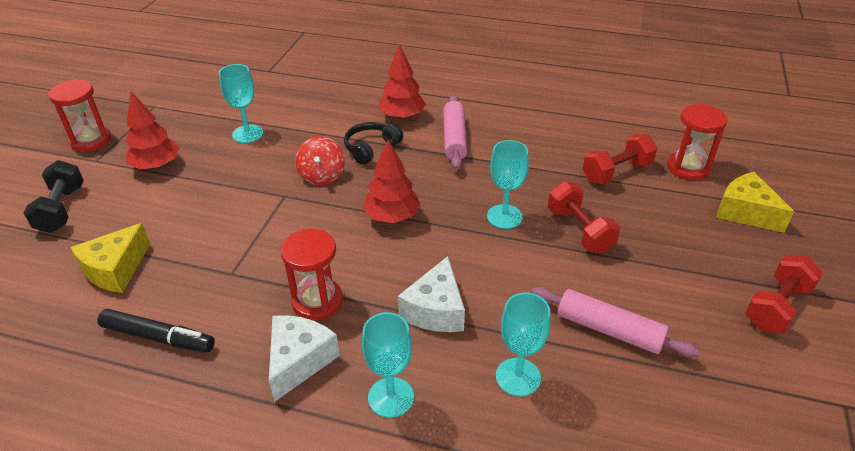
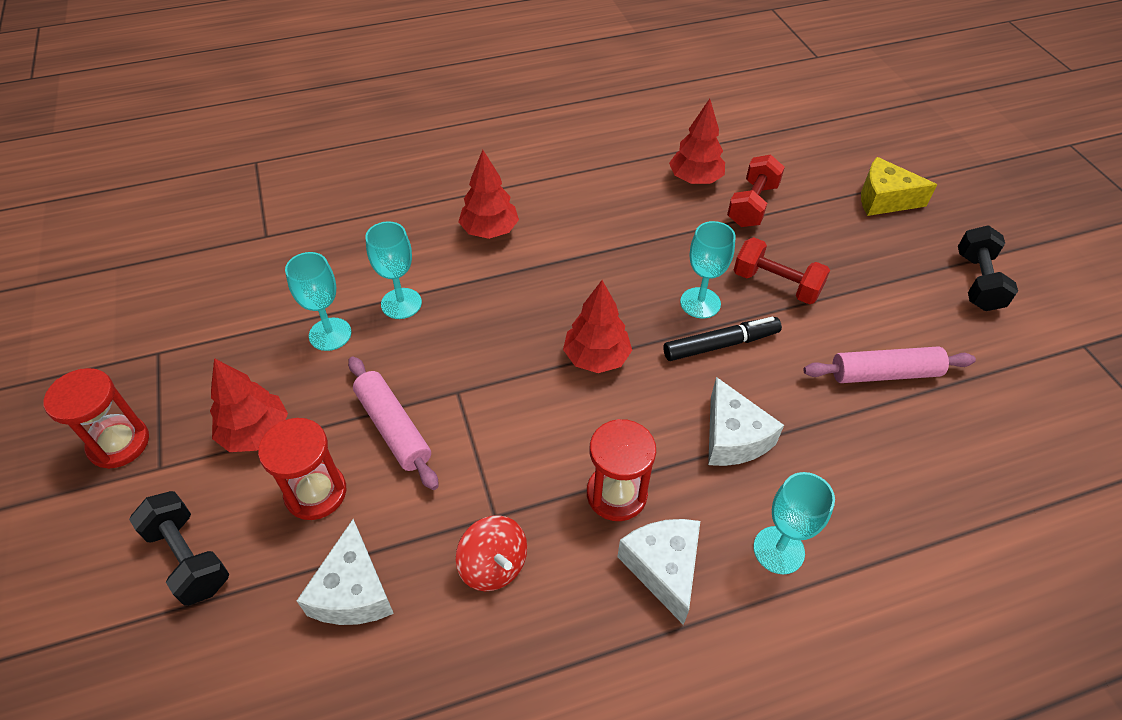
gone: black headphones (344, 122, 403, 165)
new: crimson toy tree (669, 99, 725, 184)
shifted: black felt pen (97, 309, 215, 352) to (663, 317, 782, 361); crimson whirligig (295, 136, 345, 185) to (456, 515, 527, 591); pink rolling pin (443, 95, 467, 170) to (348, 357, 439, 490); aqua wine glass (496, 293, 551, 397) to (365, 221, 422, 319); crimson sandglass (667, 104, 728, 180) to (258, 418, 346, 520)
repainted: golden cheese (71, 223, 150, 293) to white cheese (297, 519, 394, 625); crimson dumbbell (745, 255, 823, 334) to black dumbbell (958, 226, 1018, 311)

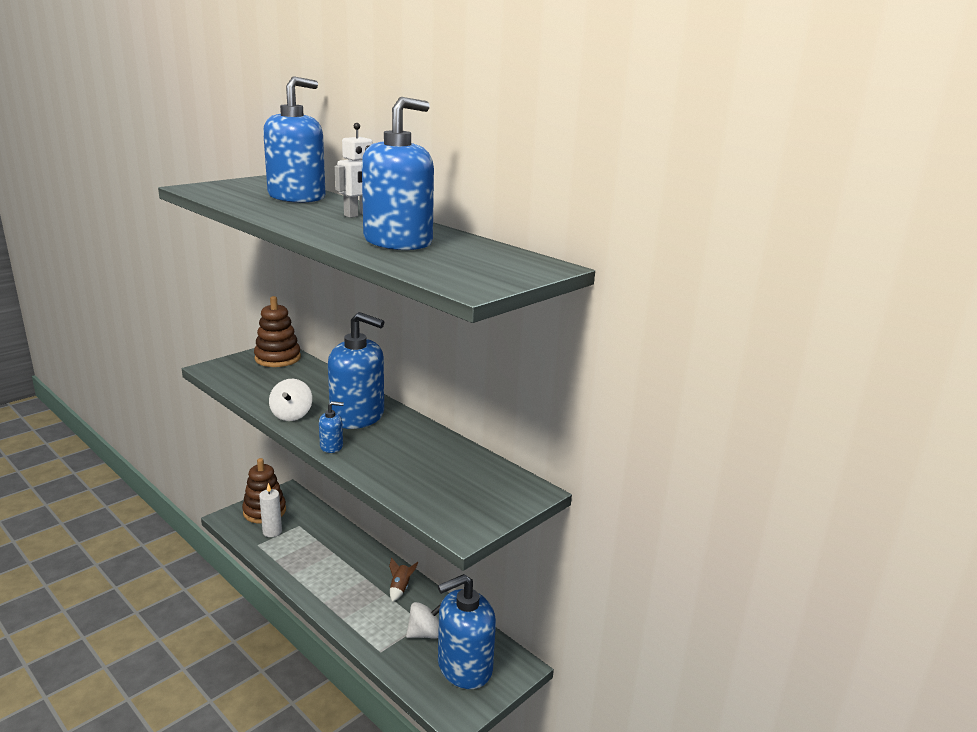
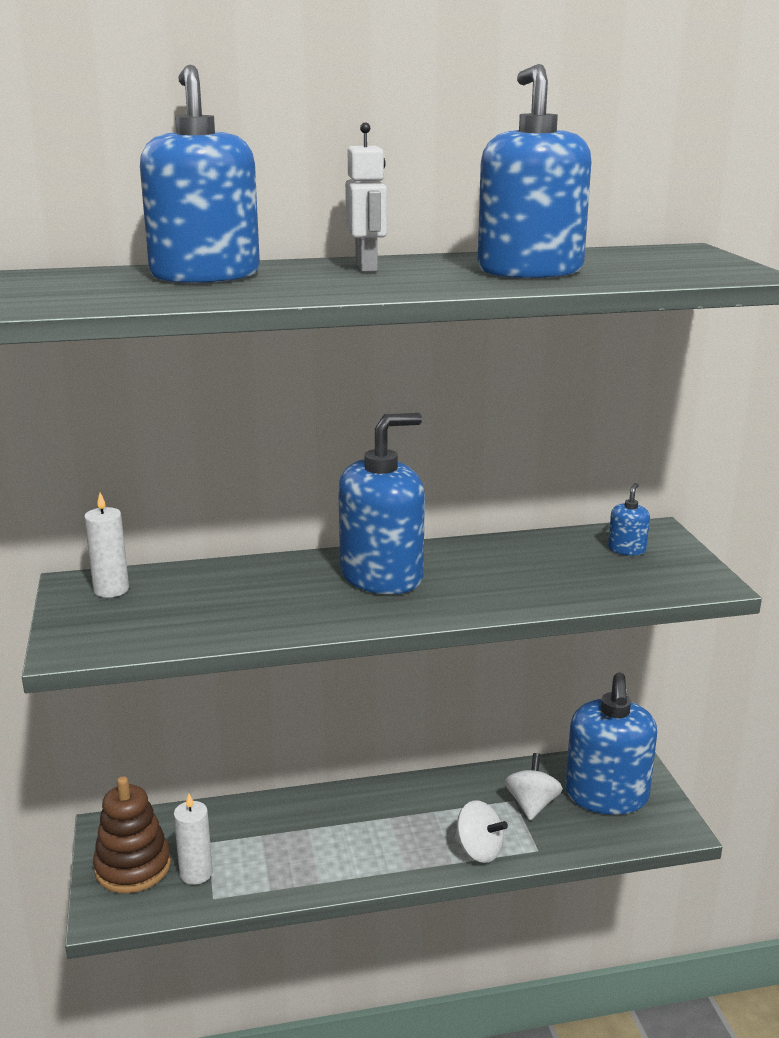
gone: brown toy rocket (389, 558, 419, 602)
shifted: white whirligig (269, 379, 312, 421) to (455, 800, 508, 863); blue soap dispenser (319, 401, 344, 453) to (608, 483, 650, 555)
swapped: brown ring stacker (254, 296, 301, 367) to white candle (84, 492, 129, 598)

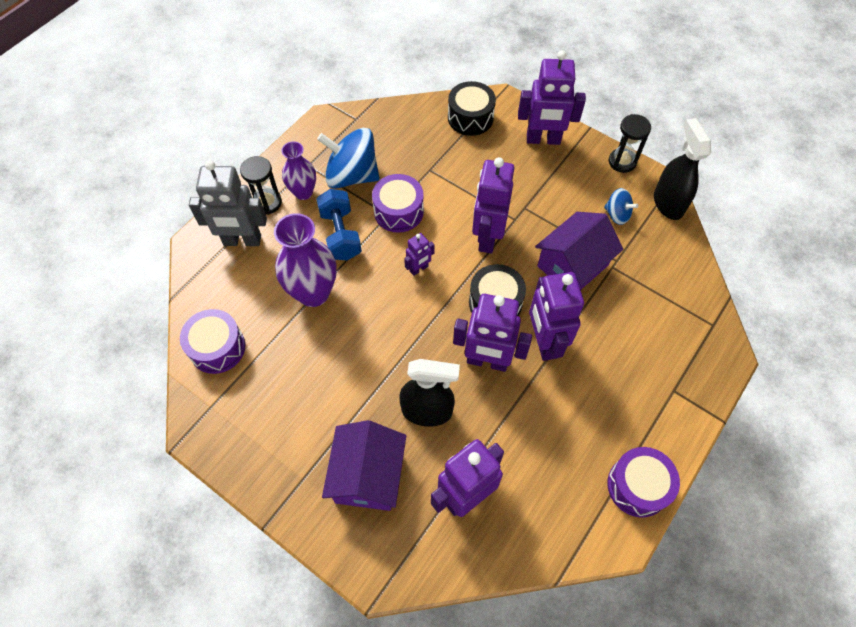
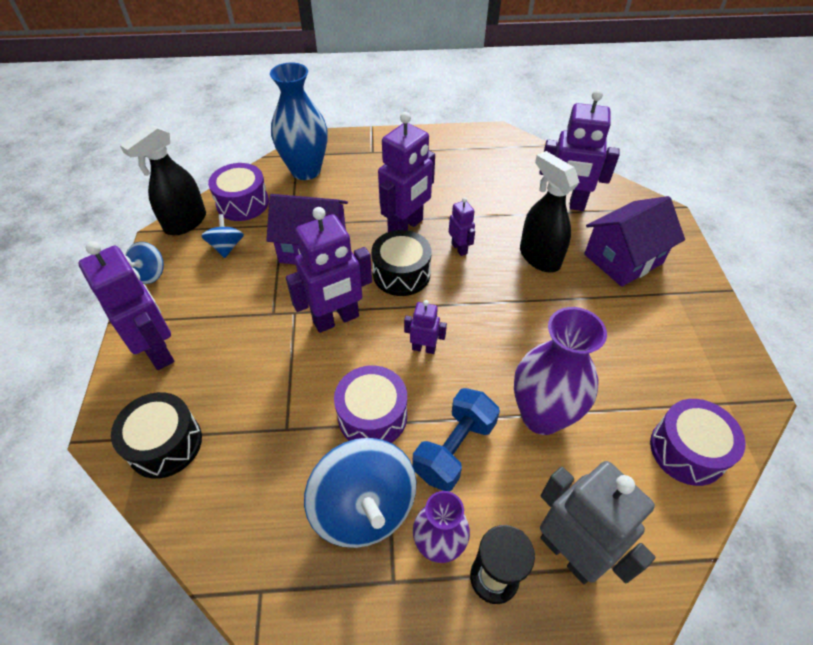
new: blue flower vase (270, 62, 327, 180)
shifted: royal purple drum (607, 447, 680, 518) to (208, 163, 269, 221)
swapped: black sandglass (609, 114, 651, 173) to blue whirligig (125, 242, 164, 284)
scaled: royal purple robot figure (453, 294, 532, 372) = (449, 197, 475, 256) x0.50

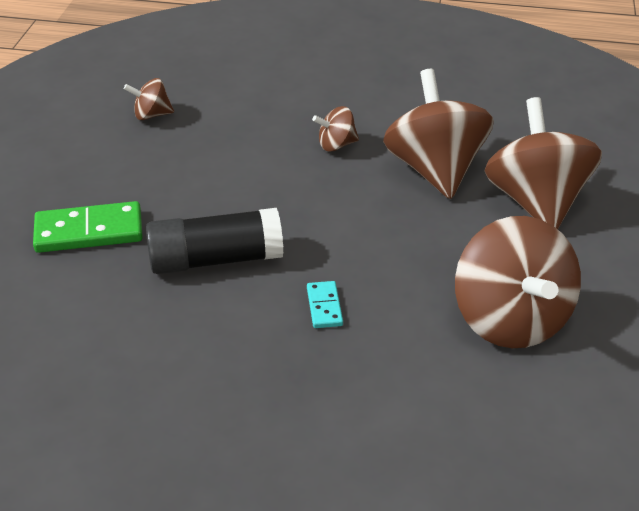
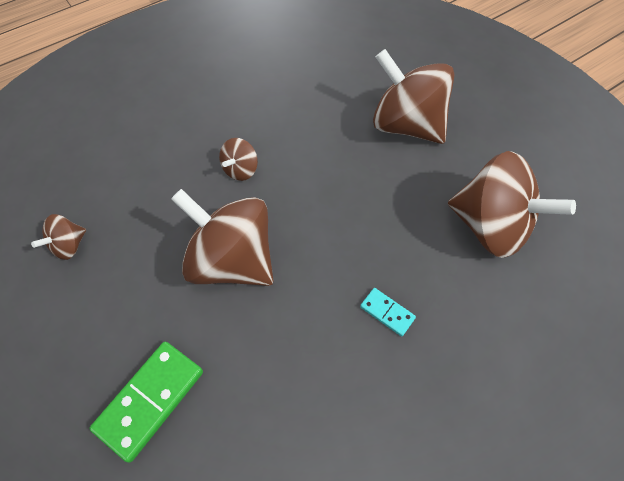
gone: black glue (146, 208, 283, 274)
shifted: brown whirligig (383, 69, 494, 199) to (171, 189, 274, 286)

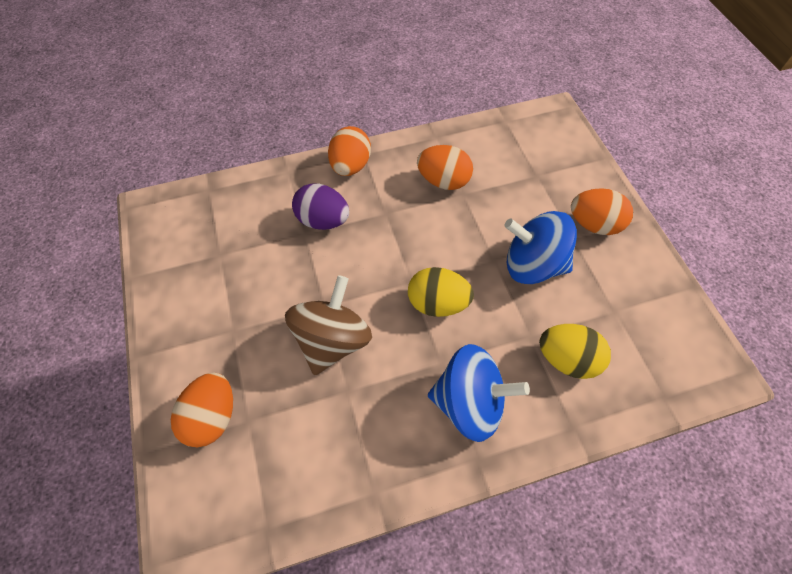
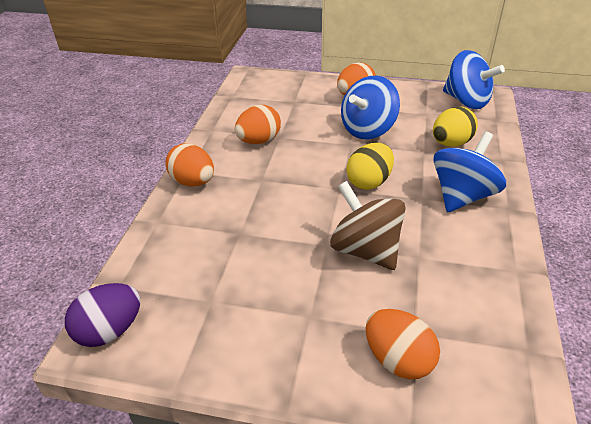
new: blue whirligig (443, 50, 505, 109)
shifted: royal purple toy egg (292, 183, 349, 230) to (65, 283, 140, 347)

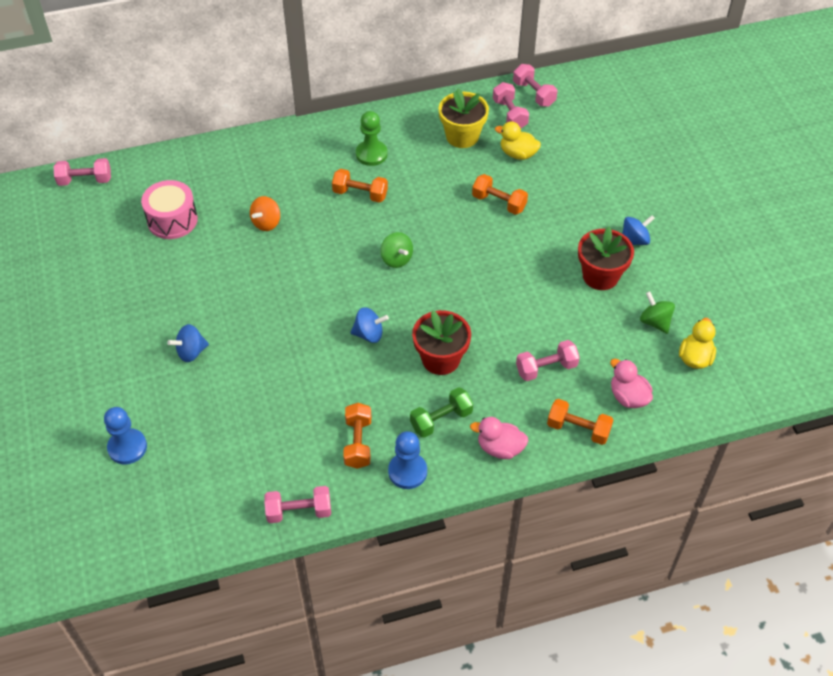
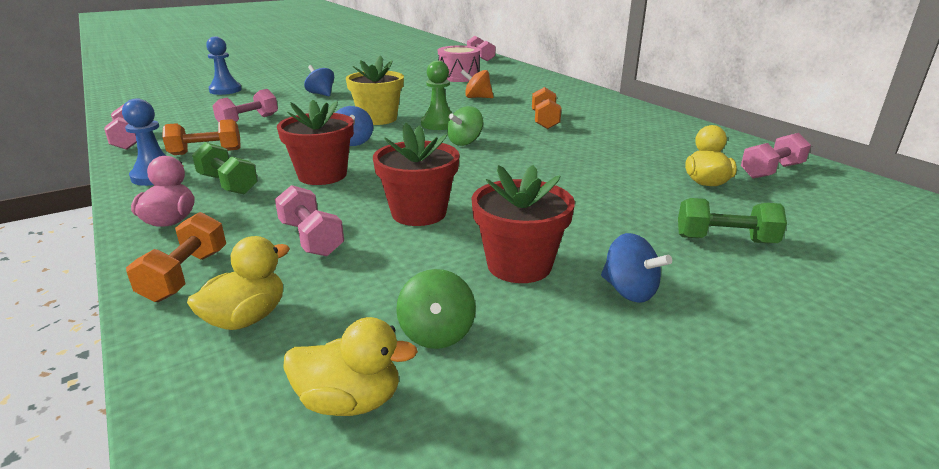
gone: orange dumbbell (472, 174, 528, 215)
new: crimson plant pot (373, 123, 460, 226); leaf-green dumbbell (678, 198, 787, 243)
shifted: leaf-green game pawn (356, 111, 388, 166) to (421, 61, 453, 130); golden plant pot (438, 88, 489, 148) to (346, 55, 404, 125); pink dumbbell (513, 64, 557, 107) to (212, 89, 278, 122)
repainted: pink duck (610, 359, 653, 408) to golden duck (187, 236, 290, 330)
rotated: leaf-green whirligig (640, 291, 675, 334) = (396, 269, 476, 349) 135 degrees clockwise

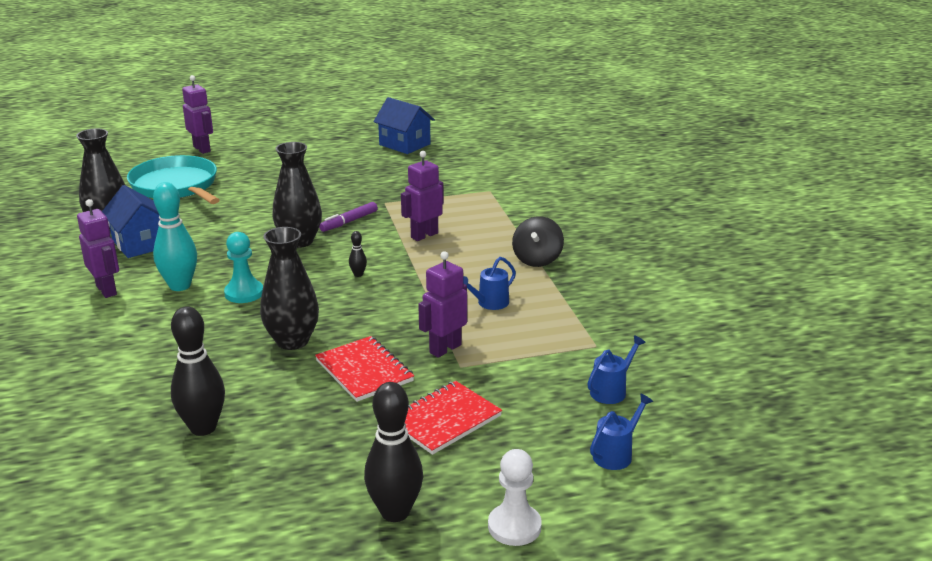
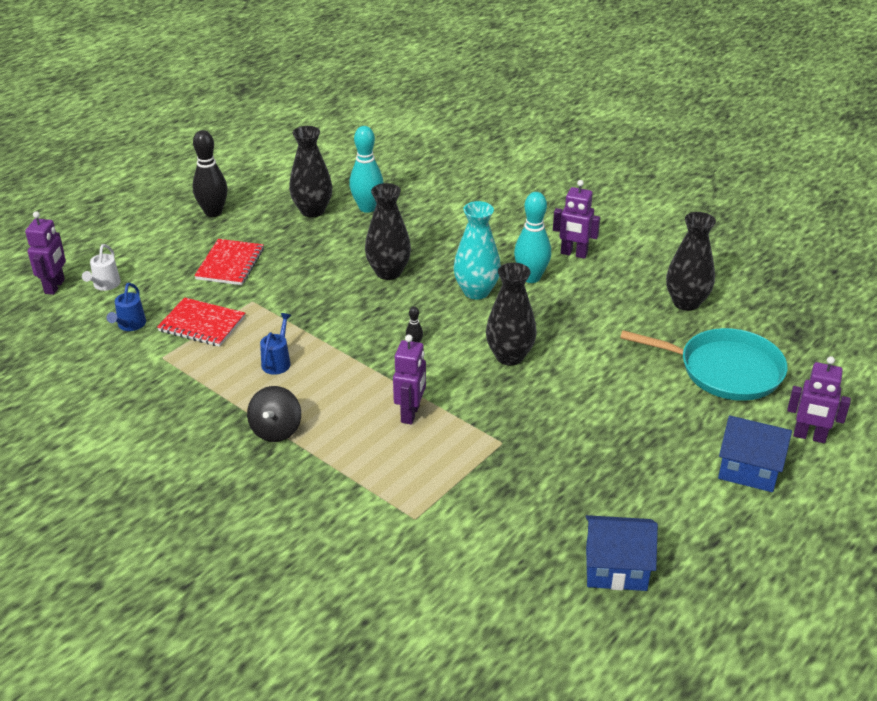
gone: royal purple felt pen (319, 202, 378, 232); white game pawn (488, 449, 542, 546)
new: black flower vase (289, 126, 332, 217)
shifted: blue house (102, 185, 160, 258) to (718, 415, 792, 492); crimson notepad (315, 336, 414, 402) to (157, 297, 245, 347); royal purple robot figure (418, 251, 467, 358) to (25, 211, 66, 295)
swapped: aqua game pawn (224, 232, 263, 303) to aqua flower vase (454, 201, 501, 300)
repainted: black bowling pin (171, 306, 225, 436) to aqua bowling pin (349, 126, 383, 213); blue sprinkling can (590, 393, 653, 470) to white sprinkling can (82, 244, 121, 291)
rotated: black whirligig (512, 216, 564, 267) = (247, 386, 301, 442) 150 degrees counterclockwise

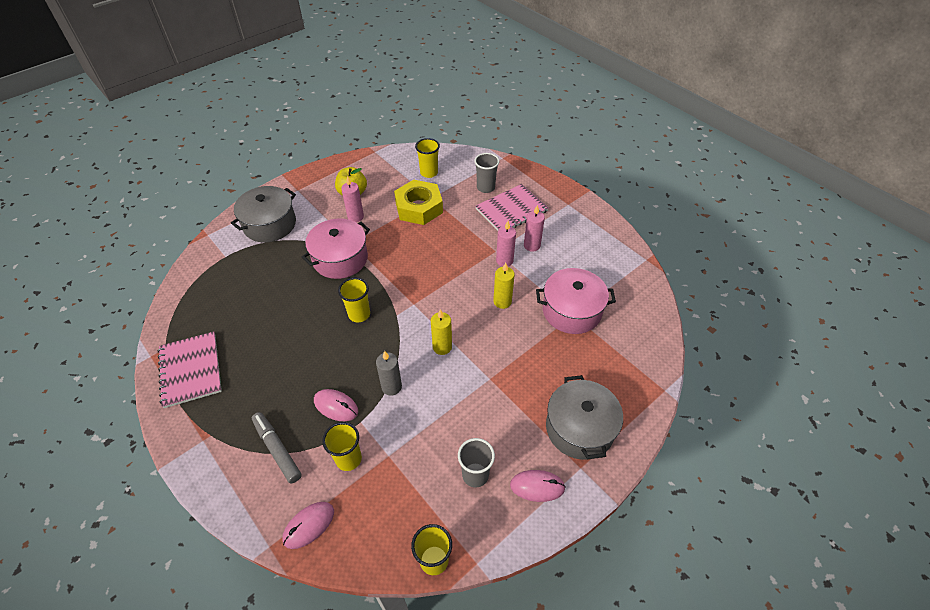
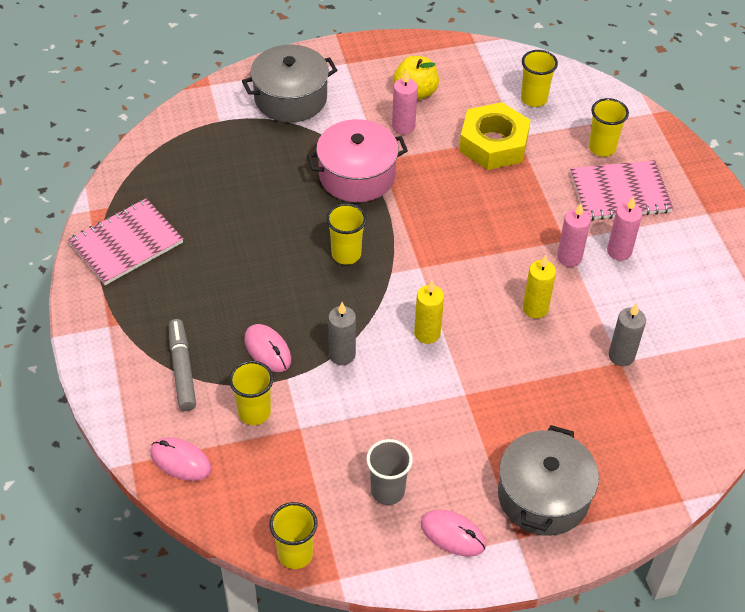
swapped: pink stockpot (536, 268, 616, 334) to ash-grey candle (608, 303, 646, 366)
repainted: ash-grey tumbler (474, 153, 499, 193) to golden tumbler (589, 98, 629, 157)
rotated: pink notepad (158, 331, 222, 408) = (68, 198, 183, 285) 45 degrees clockwise; pink computer mouse (282, 502, 334, 549) = (150, 437, 212, 481) 45 degrees clockwise

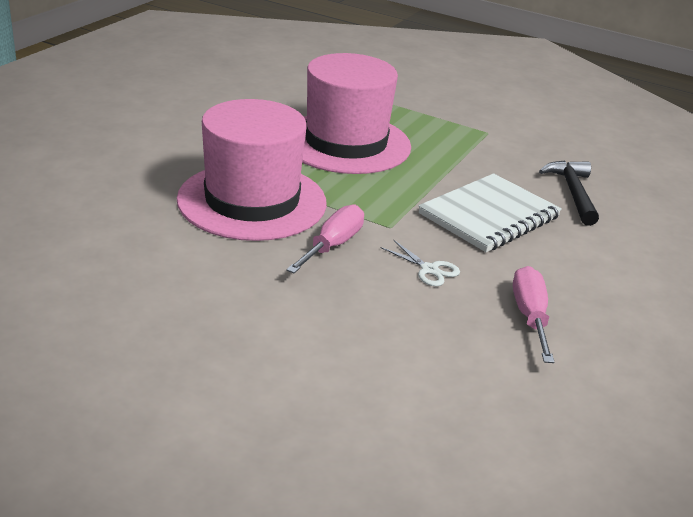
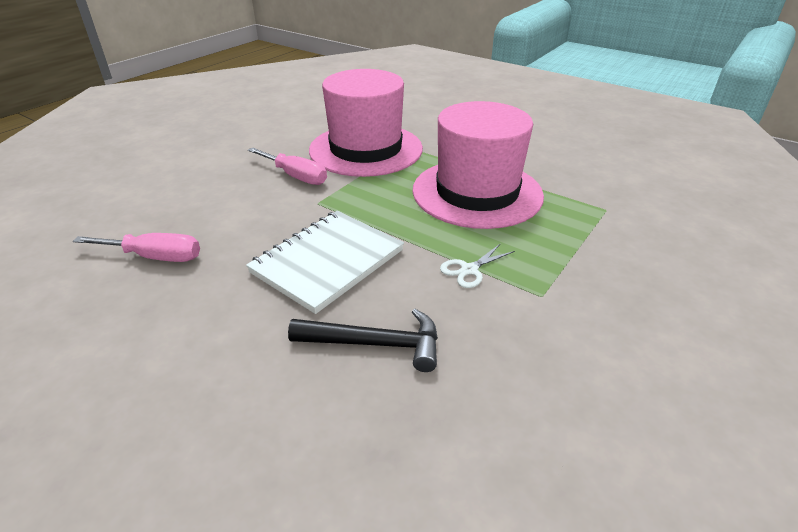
shifted: white pair of scissors (381, 240, 460, 286) to (440, 243, 515, 288)
rotated: white notepad (419, 173, 562, 252) = (246, 211, 404, 314) 75 degrees clockwise

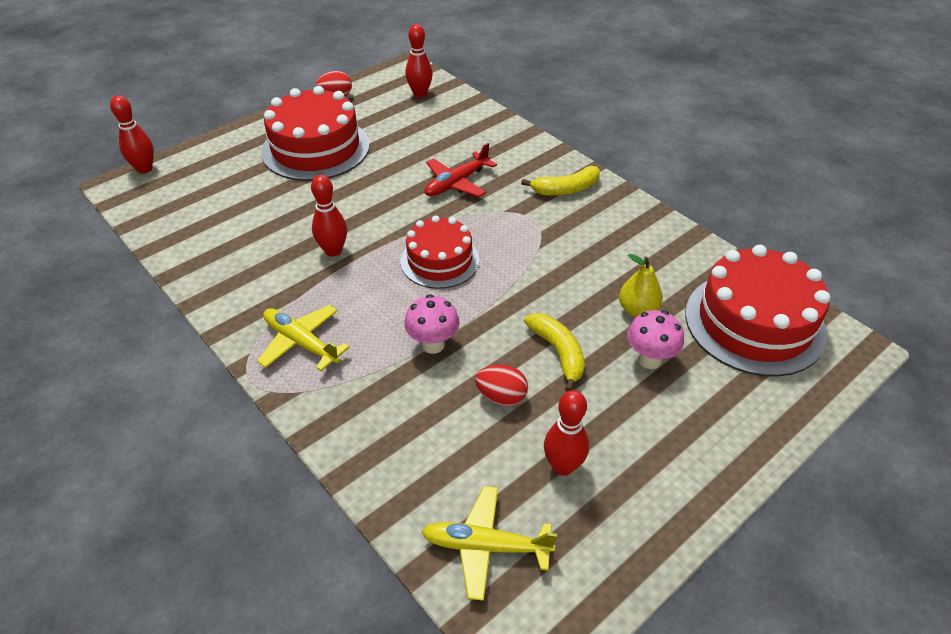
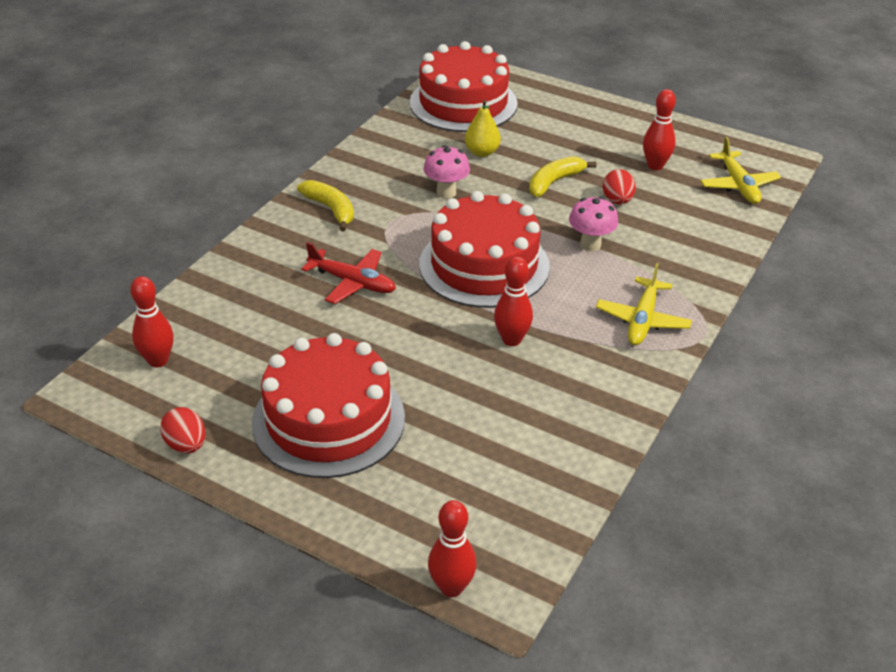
shifted: pink mushroom (627, 310, 684, 369) to (423, 145, 470, 198)
scaled: crimson gateau (401, 215, 479, 289) = (419, 191, 550, 308) x1.60

